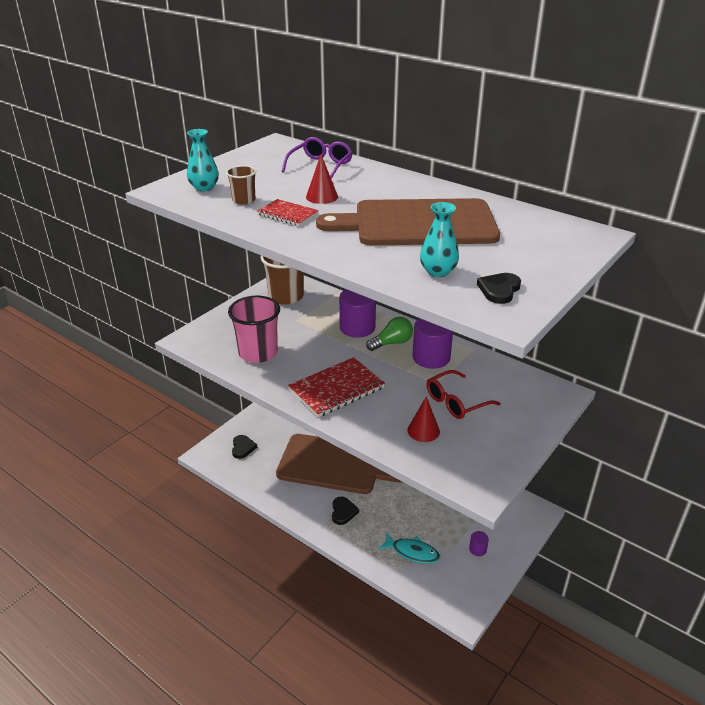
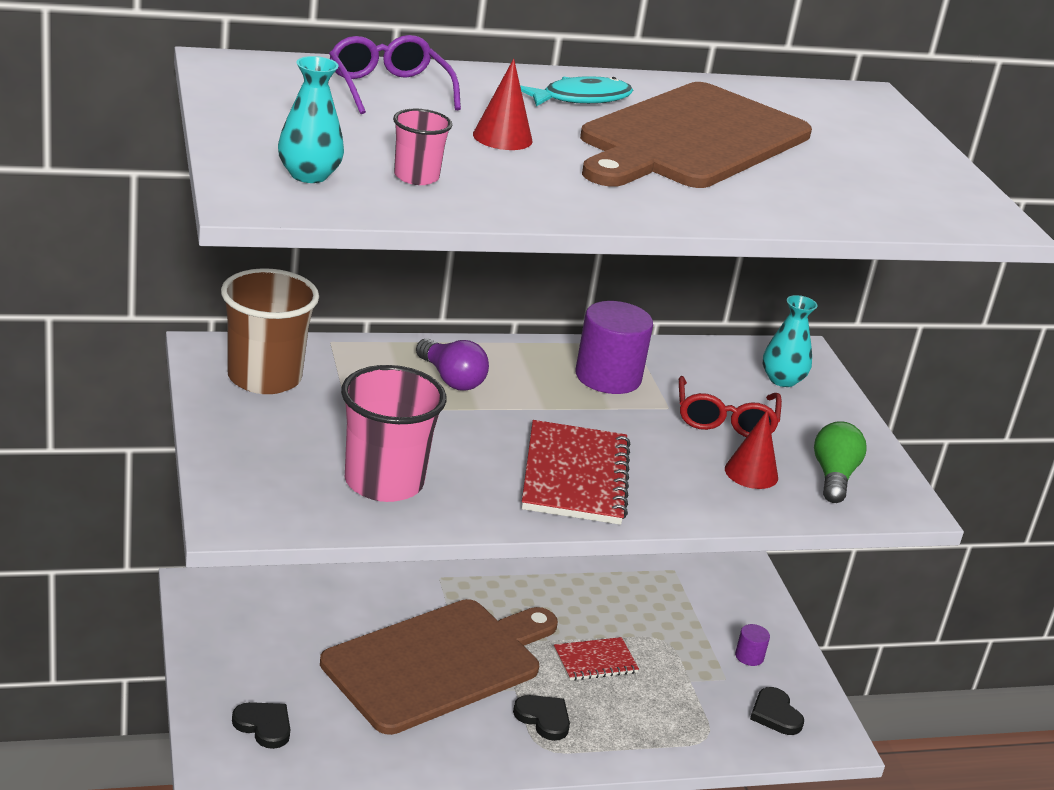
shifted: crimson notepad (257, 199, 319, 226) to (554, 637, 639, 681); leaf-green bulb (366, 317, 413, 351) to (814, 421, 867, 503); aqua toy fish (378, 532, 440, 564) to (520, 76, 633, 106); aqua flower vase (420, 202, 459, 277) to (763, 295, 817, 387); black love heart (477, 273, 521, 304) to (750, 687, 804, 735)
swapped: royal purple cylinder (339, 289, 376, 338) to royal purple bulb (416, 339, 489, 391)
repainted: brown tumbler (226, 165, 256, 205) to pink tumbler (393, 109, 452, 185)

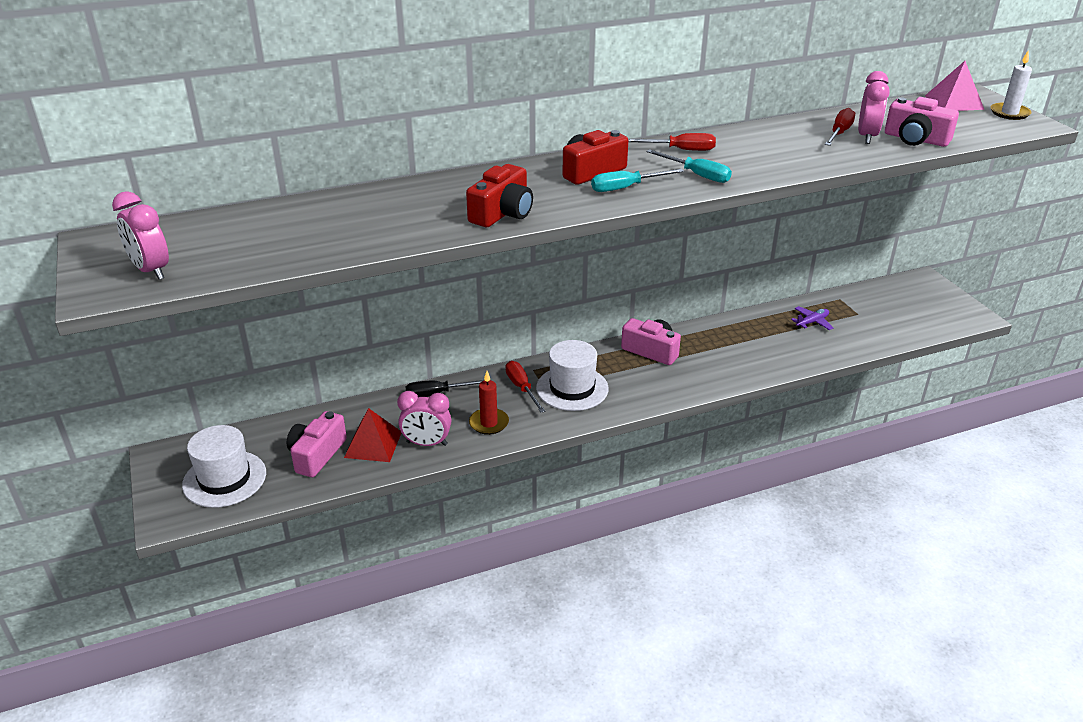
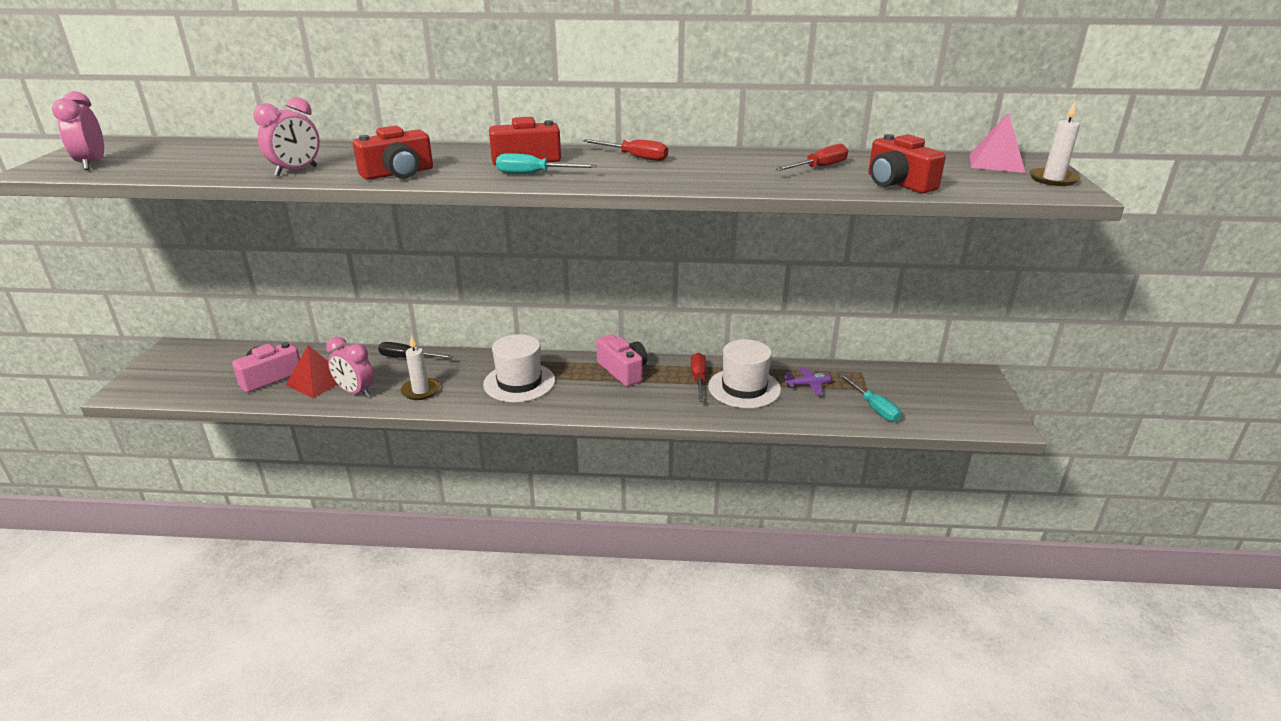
shifted: white hat (182, 425, 266, 508) to (708, 339, 781, 408); crimson screwdriver (506, 361, 545, 413) to (691, 353, 706, 402); aqua screwdriver (646, 149, 732, 183) to (839, 374, 901, 422); pink clock (858, 71, 890, 144) to (253, 97, 320, 176)
repainted: crimson candle (469, 371, 509, 435) to white candle (400, 336, 440, 400); pink photo camera (885, 97, 959, 147) to crimson photo camera (868, 134, 946, 193)

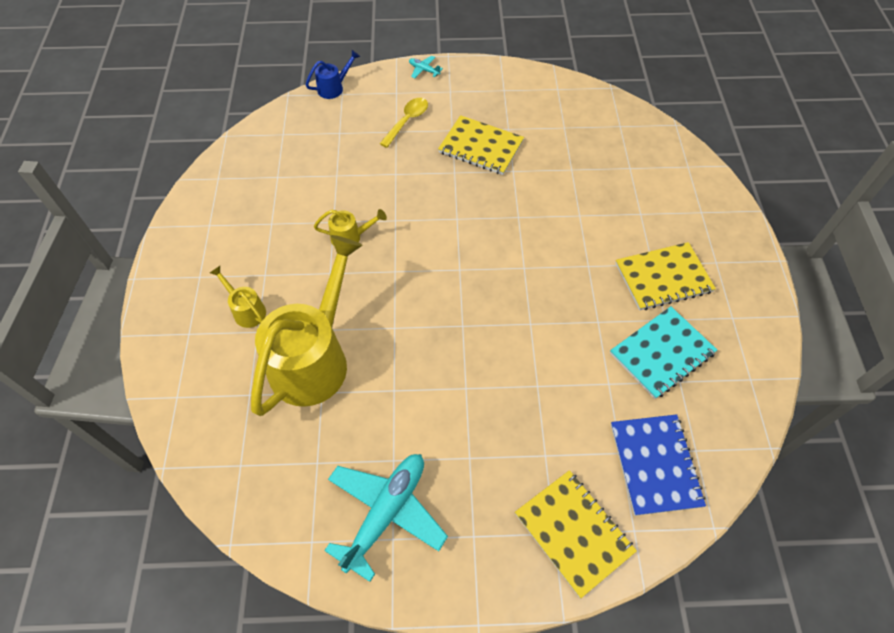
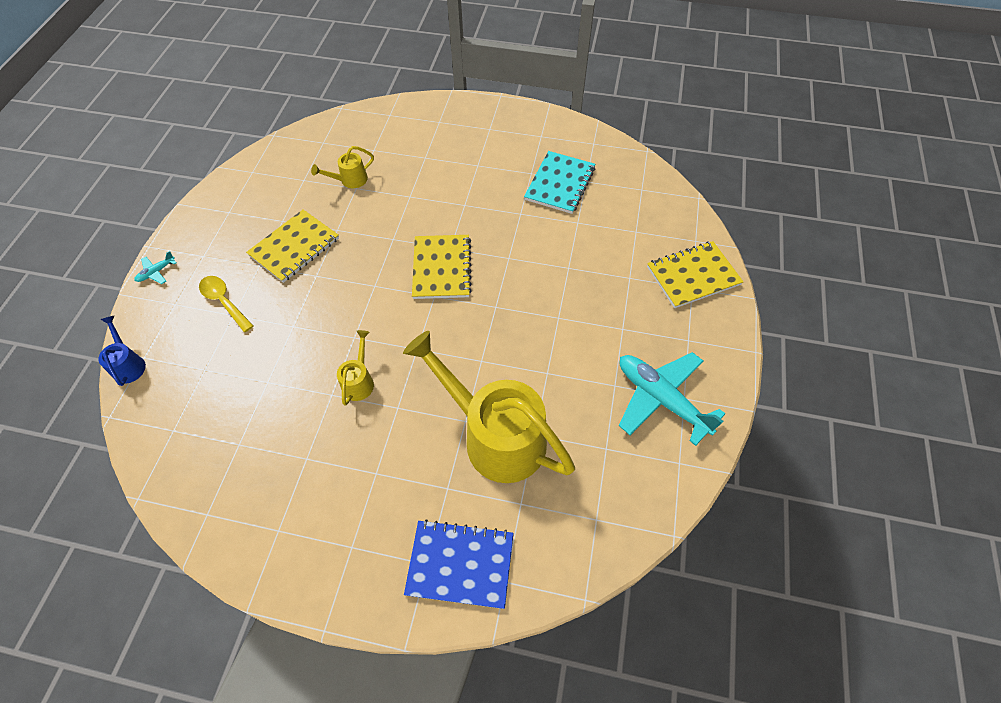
shifted: golden sprinkling can (210, 266, 266, 328) to (311, 146, 374, 188); blue notepad (611, 414, 706, 516) to (404, 520, 514, 609); golden notepad (615, 242, 716, 310) to (412, 235, 472, 299)
rotated: aqua notepad (610, 306, 717, 399) = (524, 151, 595, 214) 45 degrees clockwise

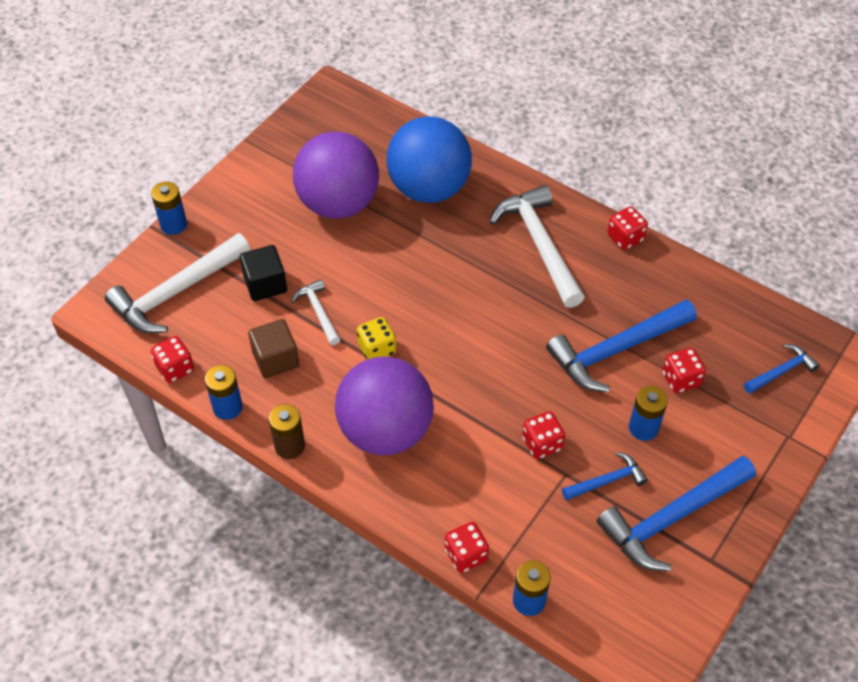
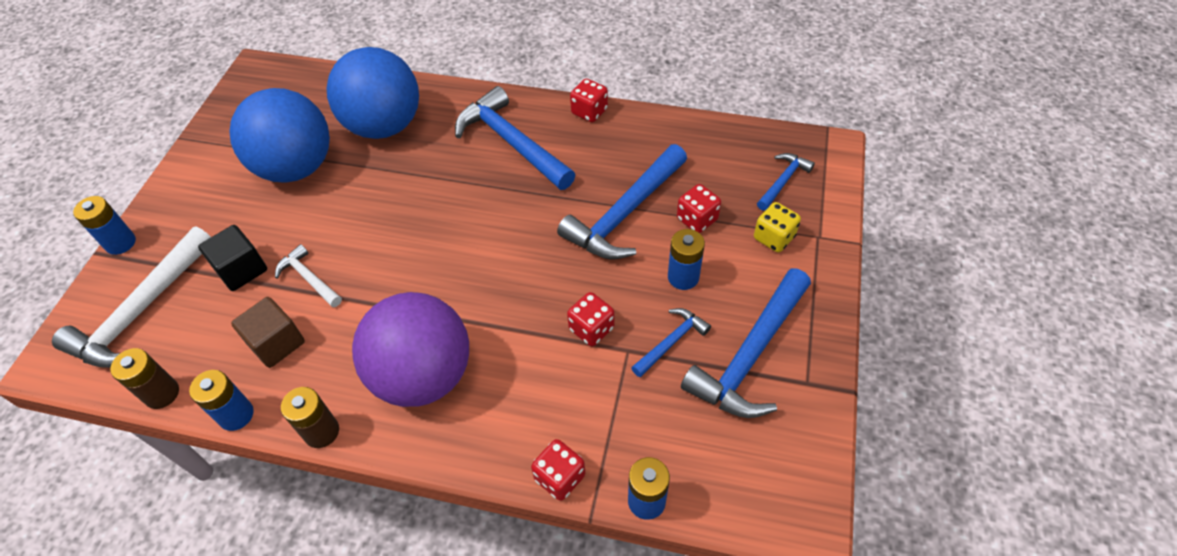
shifted: golden game die (357, 317, 396, 359) to (754, 202, 801, 252)
swapped: crimson game die (151, 336, 194, 383) to brown power cell (110, 348, 179, 409)
repainted: royal purple play ball (293, 131, 379, 219) to blue play ball (230, 88, 330, 183); white hammer (490, 185, 585, 308) to blue hammer (455, 86, 576, 190)

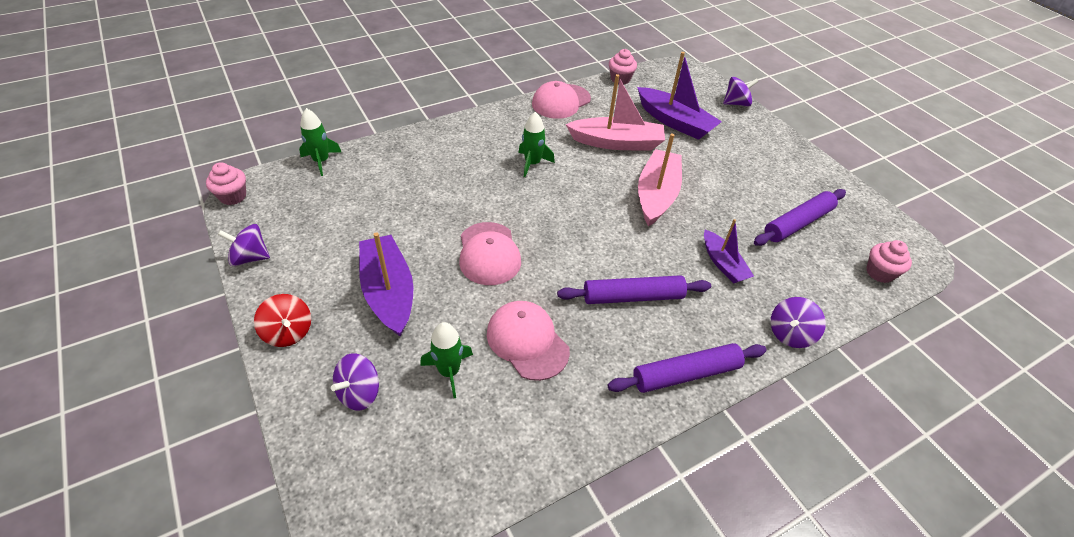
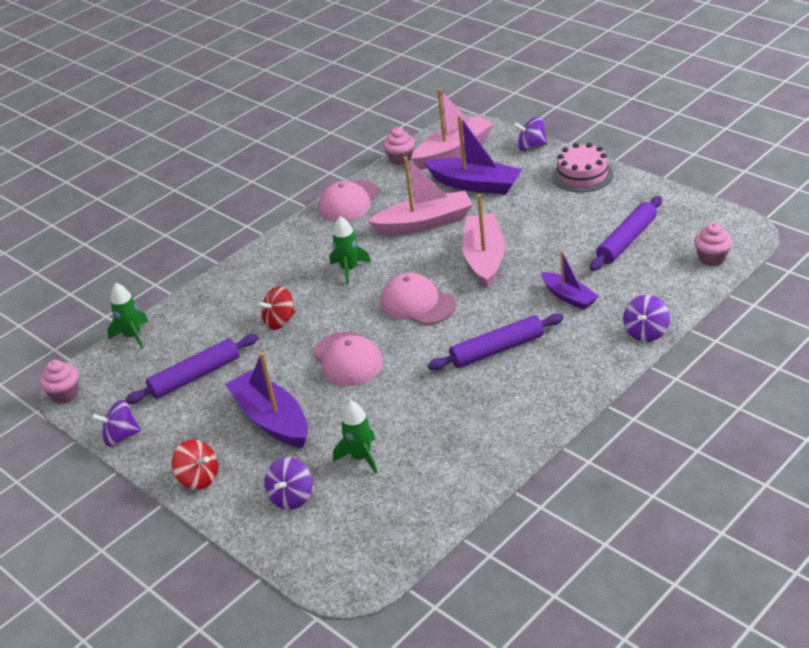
new: crimson whirligig (258, 286, 296, 330); pink boat (411, 89, 494, 169); pink gateau (552, 143, 613, 192)
shifted: pink peaked cap (487, 301, 570, 381) to (381, 273, 456, 325); royal purple rolling pin (607, 343, 767, 393) to (125, 334, 258, 404)
rotated: royal purple whirligig (723, 77, 758, 107) = (513, 117, 548, 151) 150 degrees counterclockwise

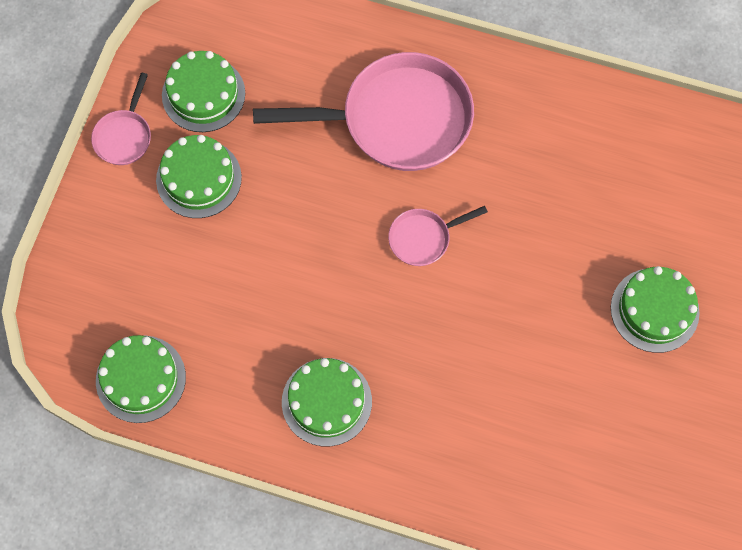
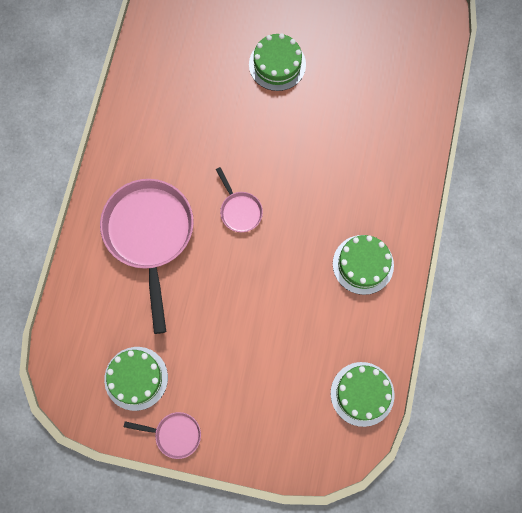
gone: leaf-green gateau (156, 135, 242, 218)

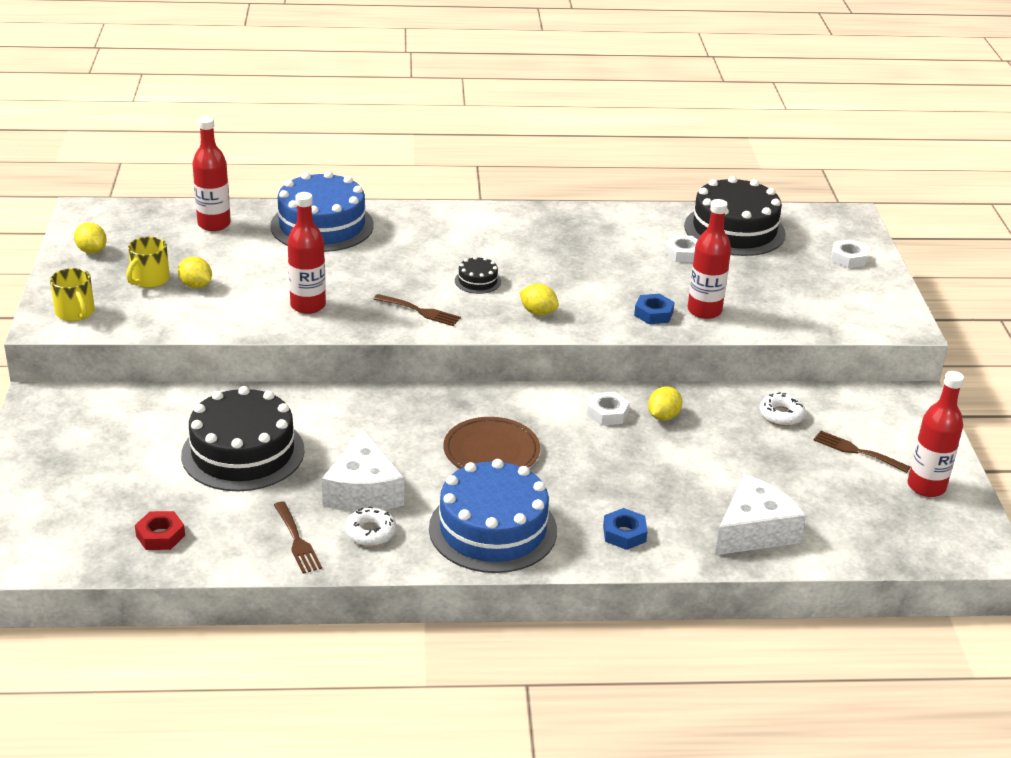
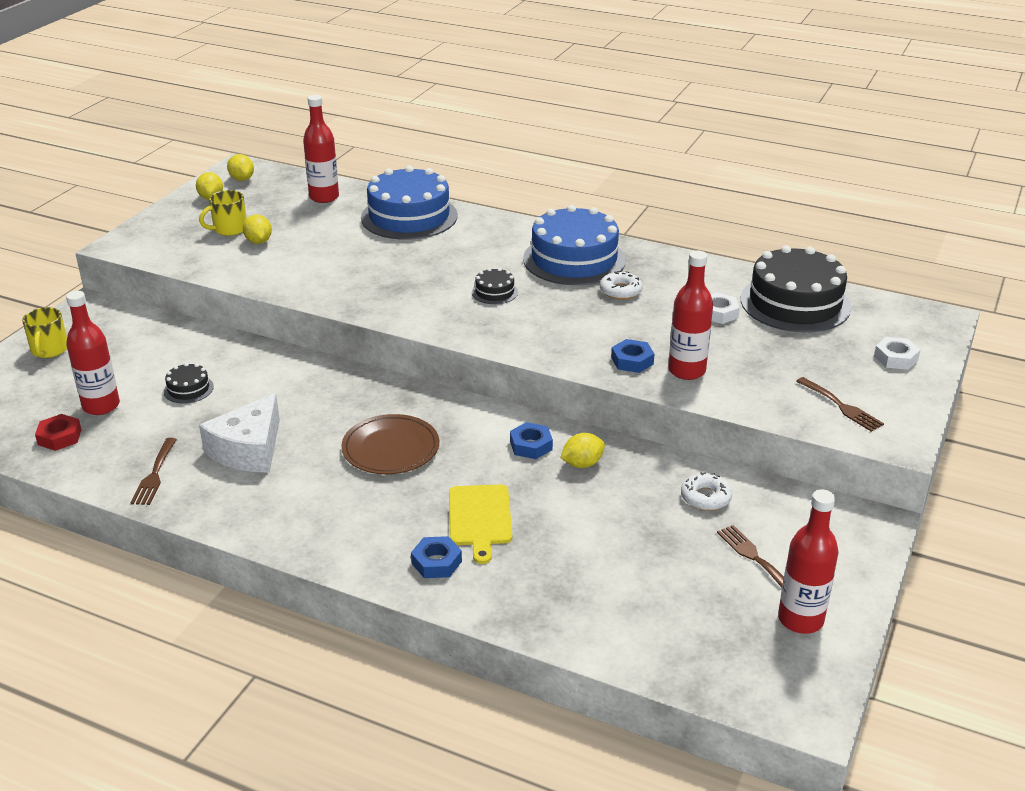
gone: white cheese (715, 474, 806, 555)
new: golden bread board (449, 484, 512, 564)
shifted: golden tea mug (50, 268, 95, 321) to (22, 307, 67, 358); crimson flask (287, 192, 326, 314) to (66, 291, 120, 415); white donut (344, 507, 396, 546) to (600, 271, 643, 300); brown dinner fork (374, 294, 461, 326) to (796, 377, 884, 432); blue gateau (429, 459, 557, 573) to (523, 205, 626, 285); golden citrus fruit (519, 284, 559, 316) to (227, 154, 254, 181)
repainted: white hex nut (587, 392, 630, 425) to blue hex nut (510, 422, 553, 459)
scaled: black gateau (181, 386, 304, 491) = (164, 363, 214, 404) x0.43

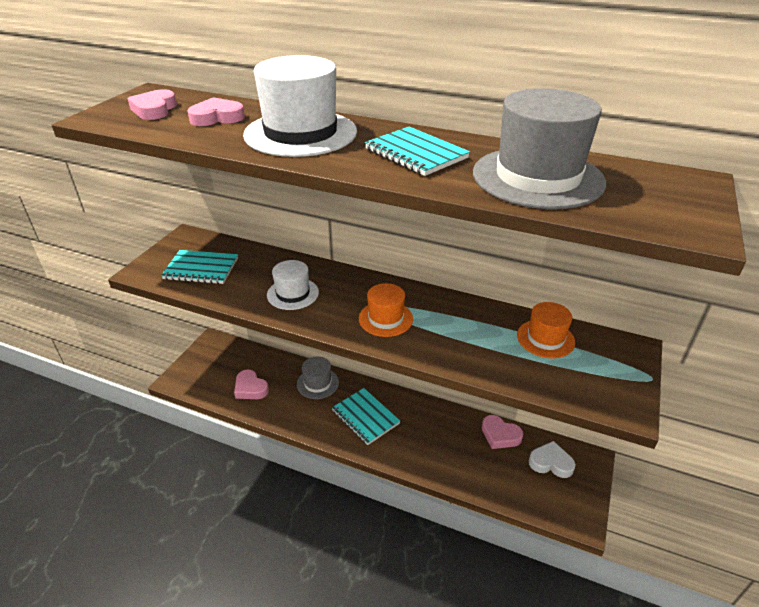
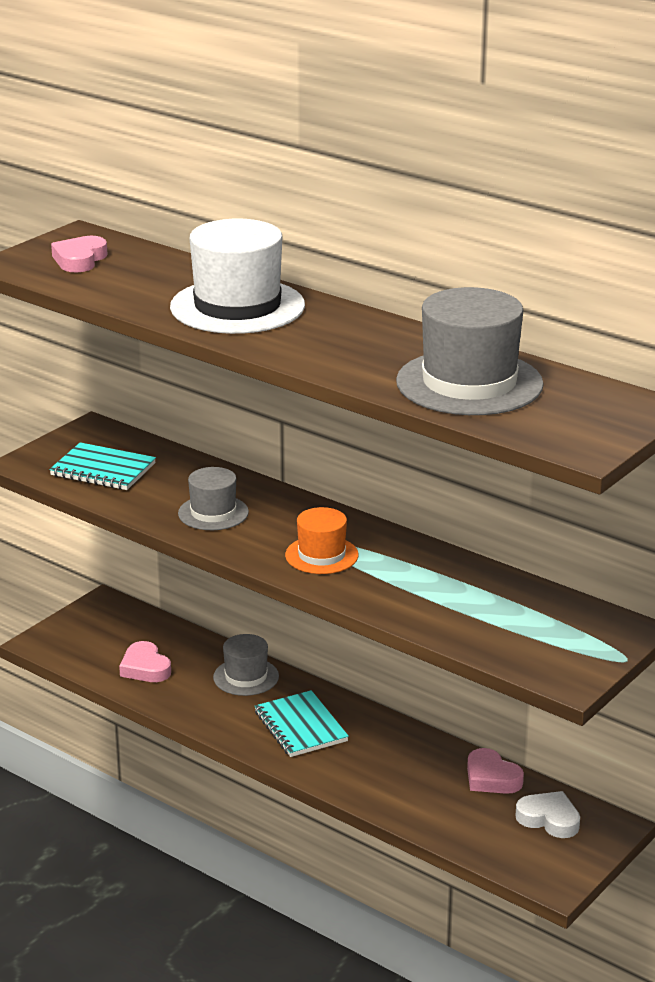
gone: pink love heart (187, 97, 245, 126); aqua notepad (365, 126, 470, 176); orange hat (517, 302, 575, 358)
repainted: white hat (267, 260, 319, 310) to ash-grey hat (178, 467, 249, 530)

